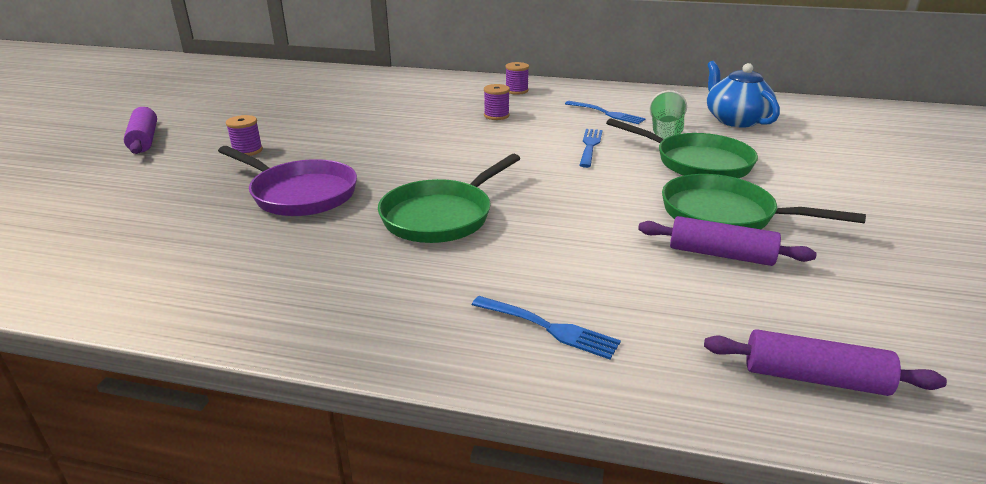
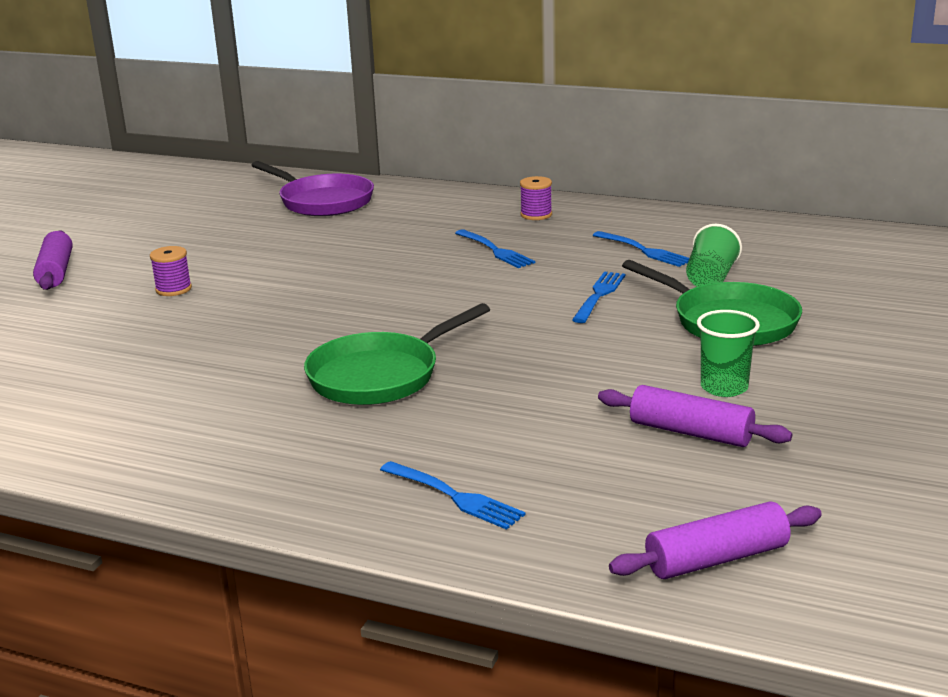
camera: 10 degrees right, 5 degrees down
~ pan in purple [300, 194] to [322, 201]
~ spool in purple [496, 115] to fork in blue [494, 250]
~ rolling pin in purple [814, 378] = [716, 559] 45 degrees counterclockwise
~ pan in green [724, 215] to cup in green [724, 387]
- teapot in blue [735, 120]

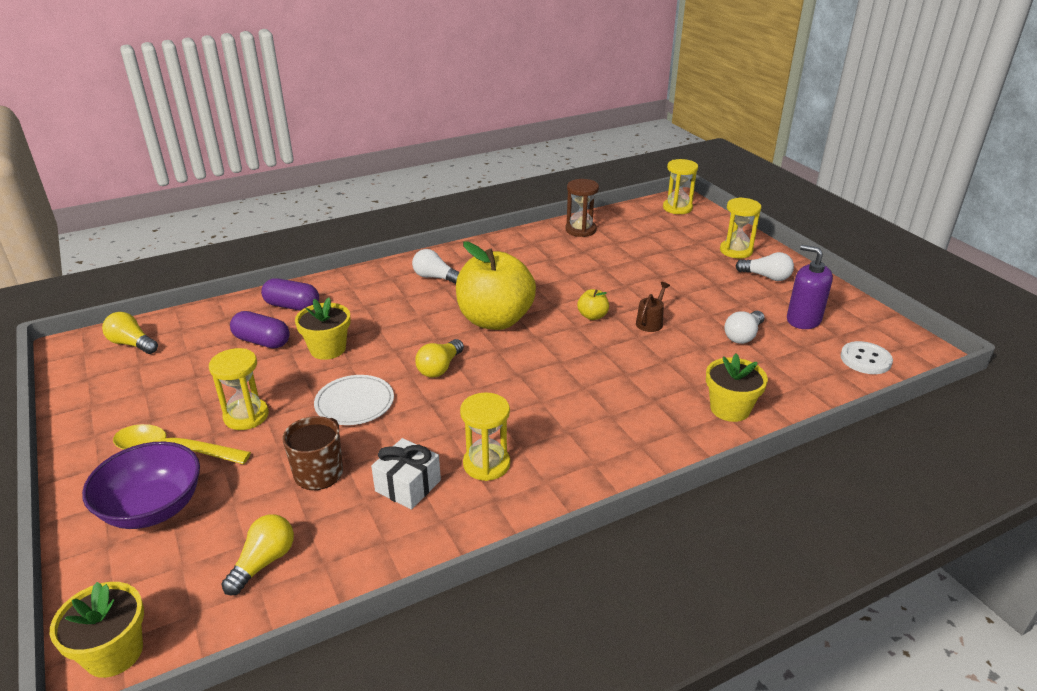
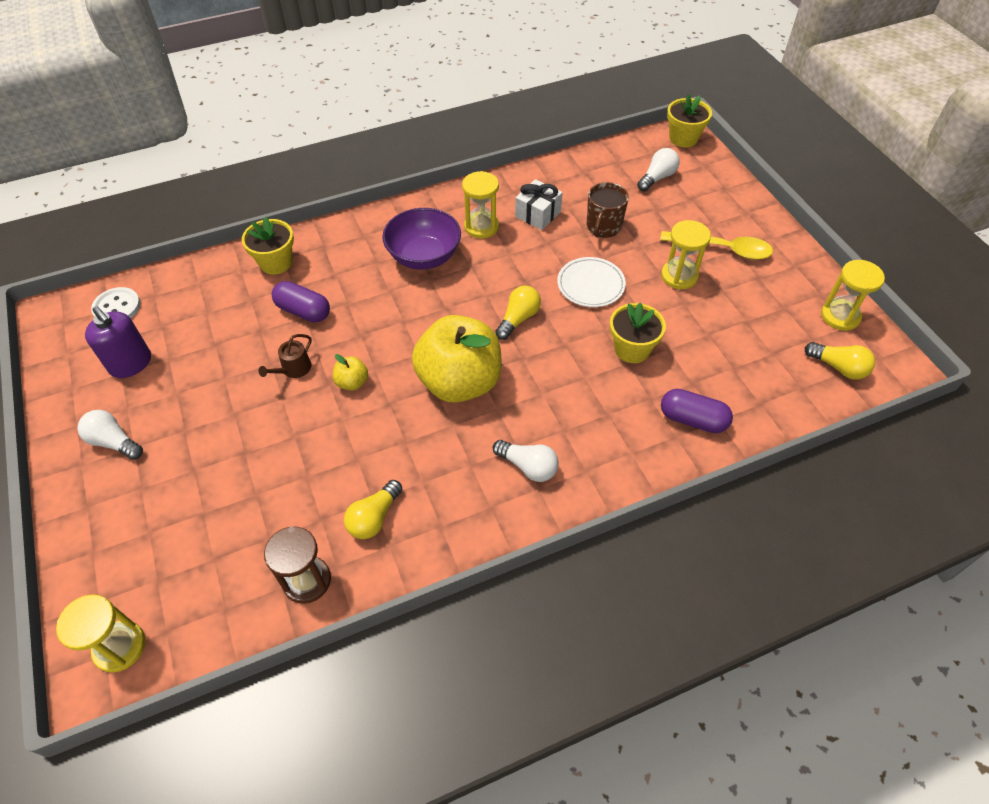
camera: 175 degrees left, 20 degrees up
~ capsule in purple [262, 341] to [303, 311]
~ light bulb in yellow [264, 562] to [374, 518]
~ bowl in purple [153, 508] to [424, 256]
~ light bulb in white [743, 336] to [657, 178]
~ hourglass in yellow [736, 251] to [840, 316]

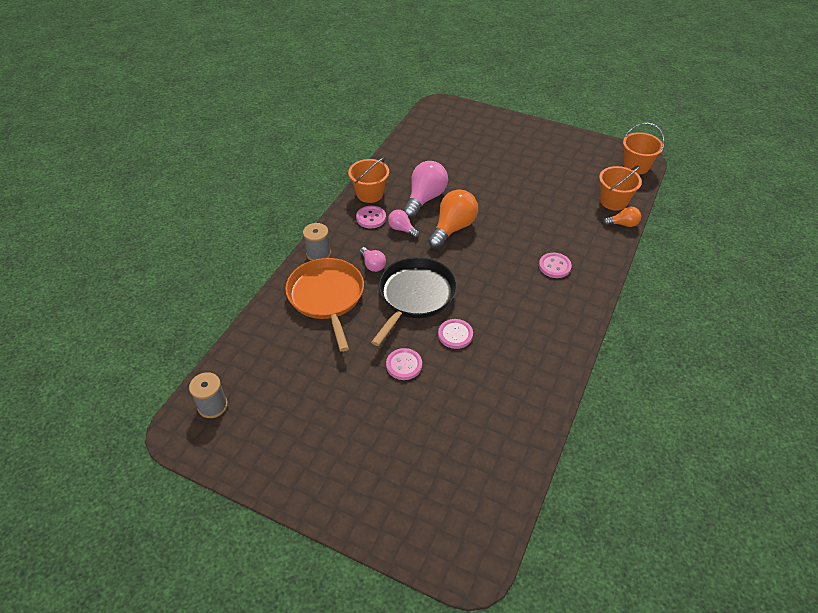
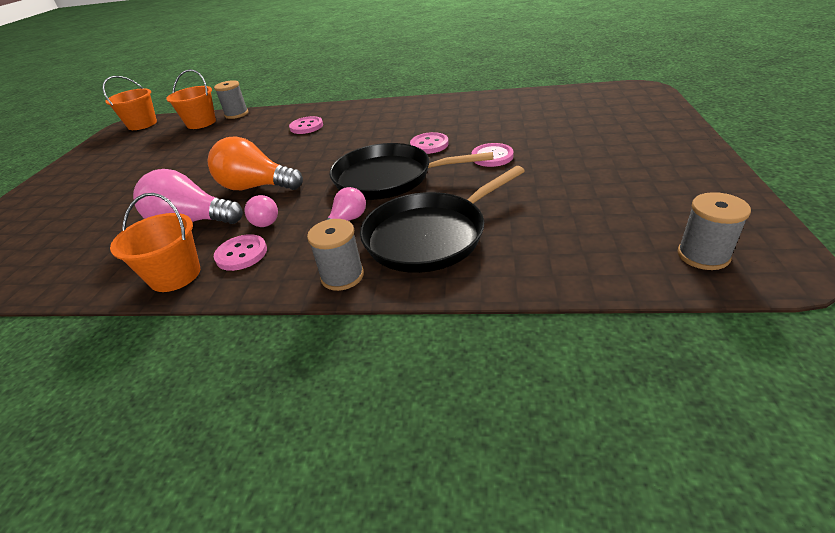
camera: 105 degrees left, 10 degrees down
~ light bulb in orange [623, 224] to spool in grey [237, 114]
~ light bulb in pink [402, 229] = [265, 220] 45 degrees counterclockwise
~ pan in orange [327, 297] to pan in black [430, 235]

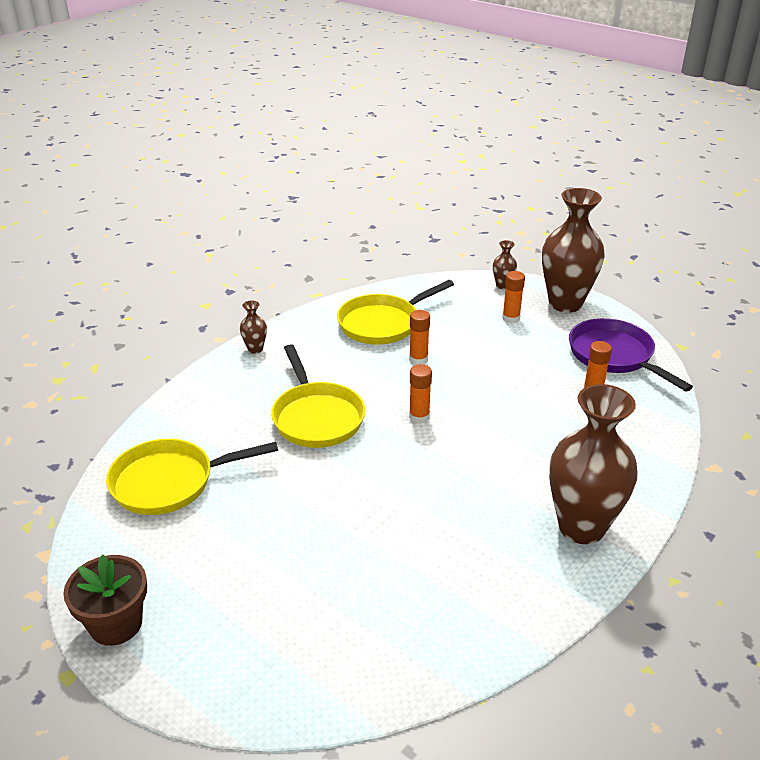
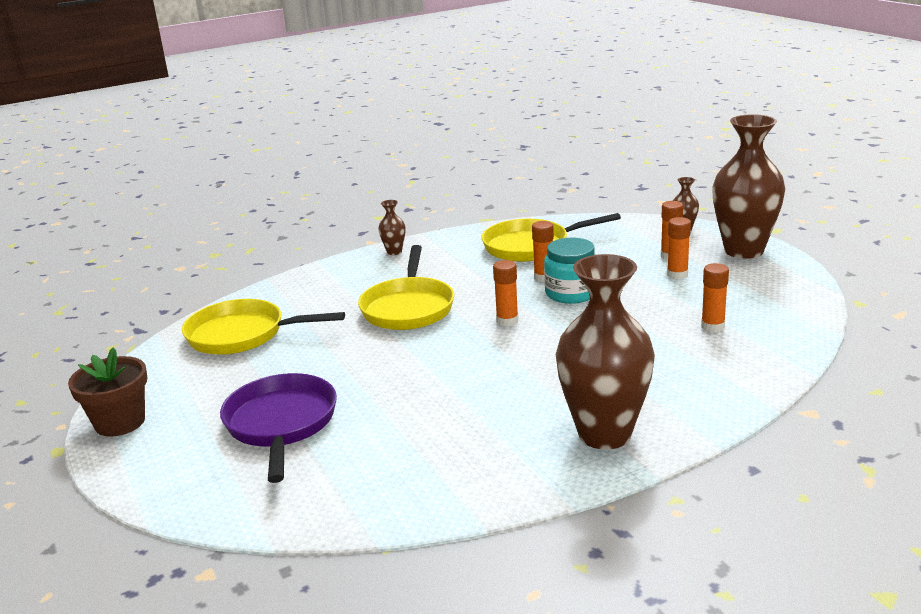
camera: 25 degrees right, 10 degrees down
~ pan in purple [614, 356] to [281, 424]
+ jar in turquoise [571, 293]
+ glue stick in orange [677, 275]

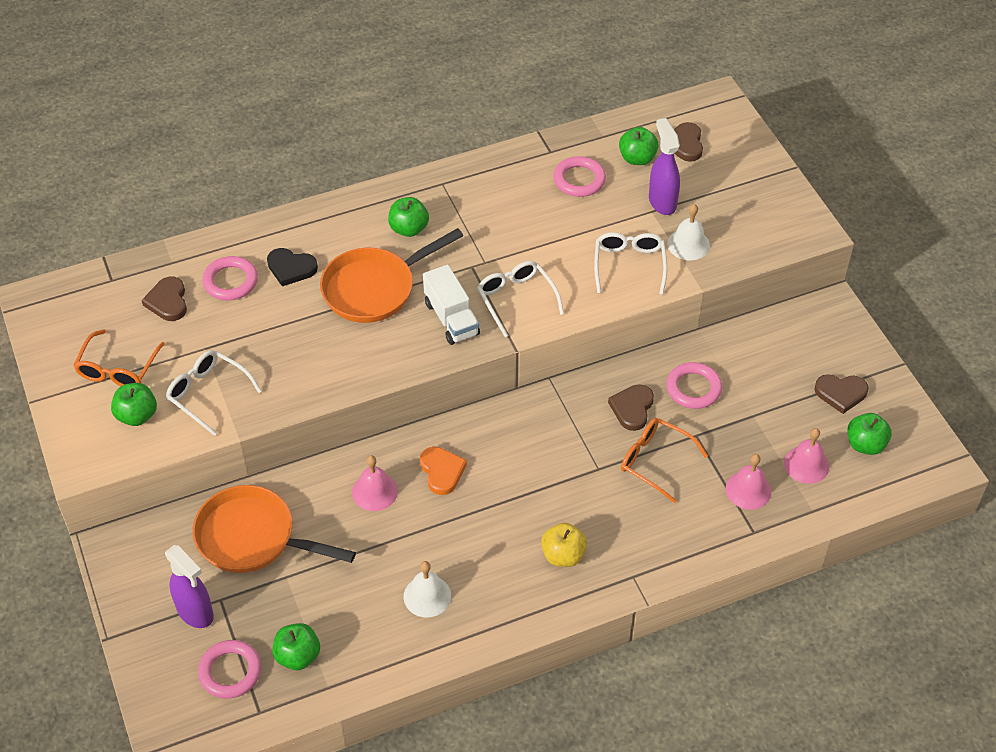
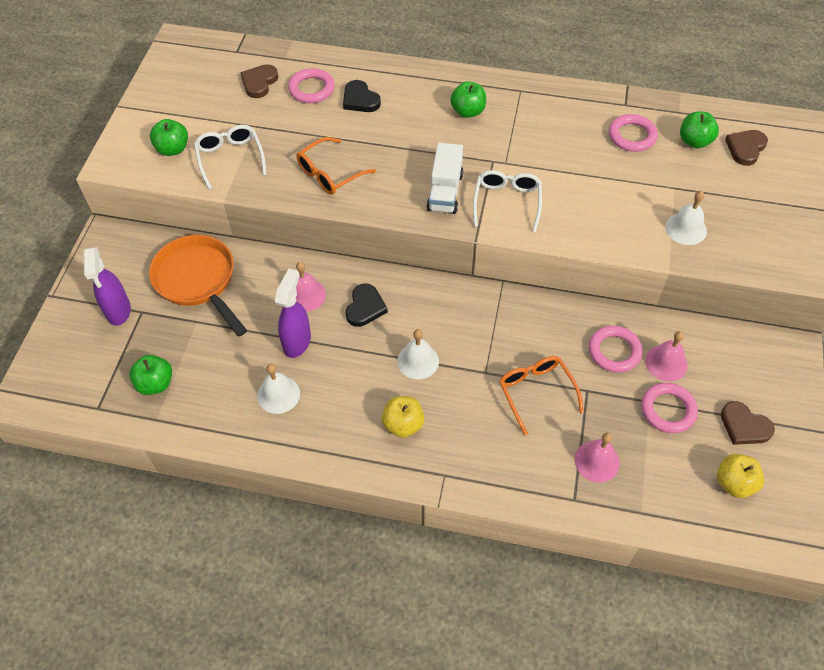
camera: 35 degrees right, 5 degrees up
~ spray bottle in purple [662, 202] to [297, 342]
~ glasses in orange [118, 369] to [330, 173]
~ heart in orange [442, 471] to heart in black [365, 307]
+ bell in white [418, 361]
~ ring in pink [230, 671] to [668, 410]
~ bell in pink [806, 464] to [666, 363]
~ apple in green [865, 444] to apple in yellow [734, 483]
- pan in orange [374, 288]
- glasses in white [629, 265]
- heart in brown [632, 408]

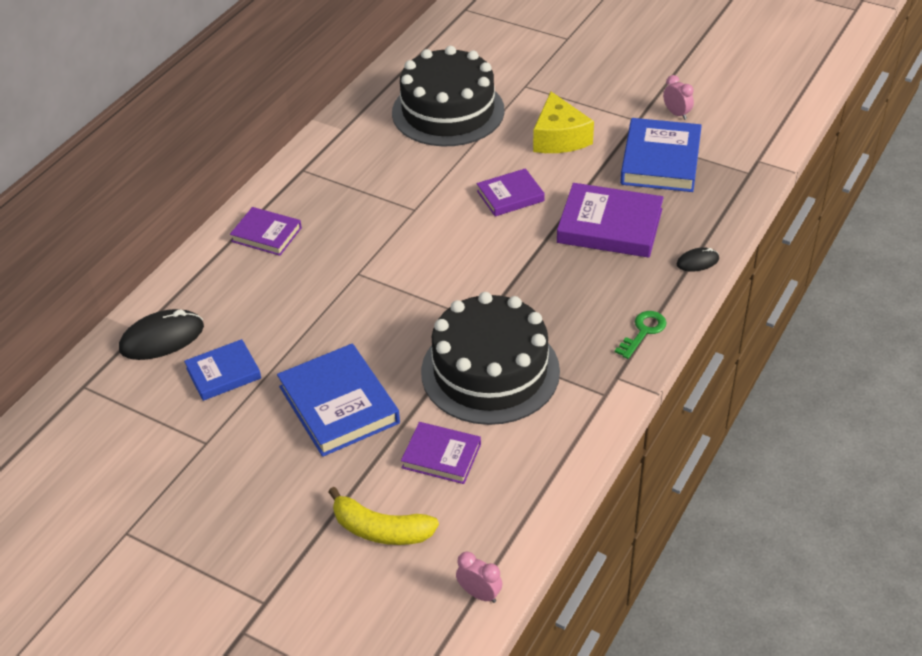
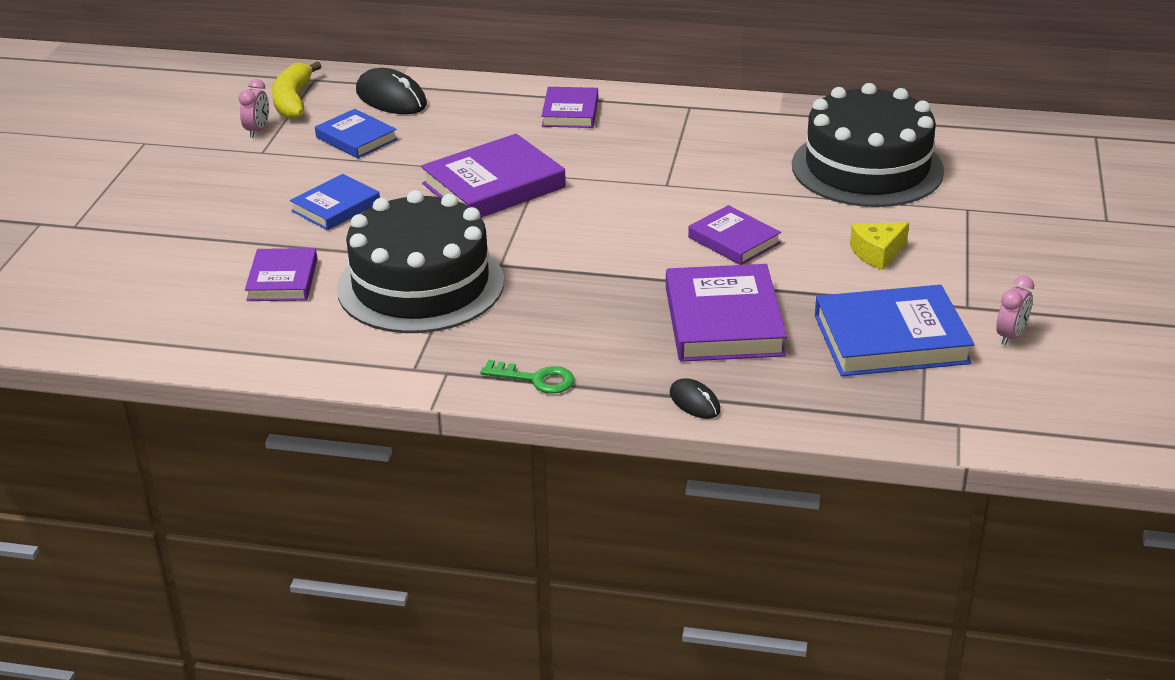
camera: 70 degrees right, 10 degrees down
~ clock in pink [479, 594] to [257, 131]
~ banana in yellow [381, 530] to [293, 101]
~ book in blue [339, 405] = [336, 207] x0.60
+ book in purple [494, 186]
~ cheese in yellow [559, 138] = [877, 253] x0.63

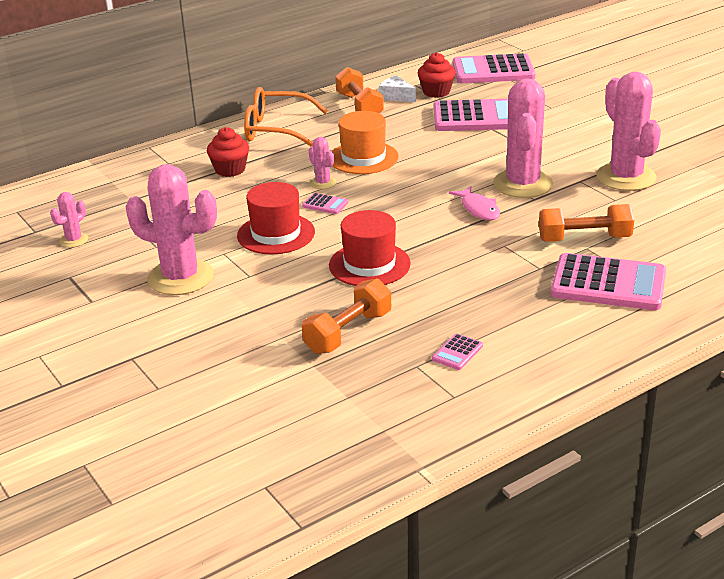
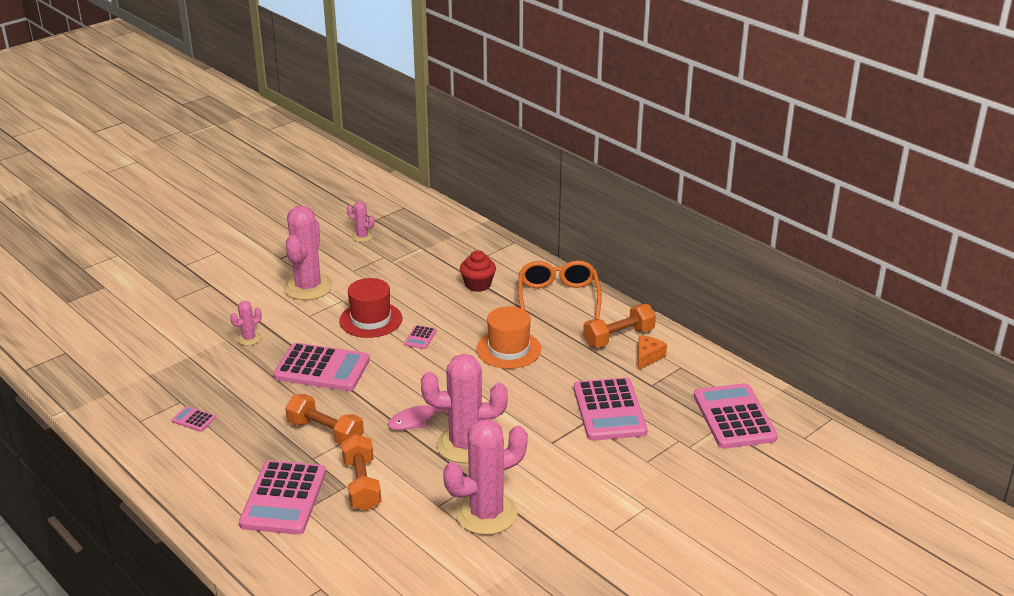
camera: 80 degrees right, 0 degrees up
~ cactus in pink [323, 183] to [249, 339]
~ hat in red [369, 264] to calculator in pink [322, 368]
~ dumbbell in orange [348, 332] to [325, 432]
~ cheese in white [396, 96] to cheese in orange [647, 357]
- cupcake in red [436, 92]

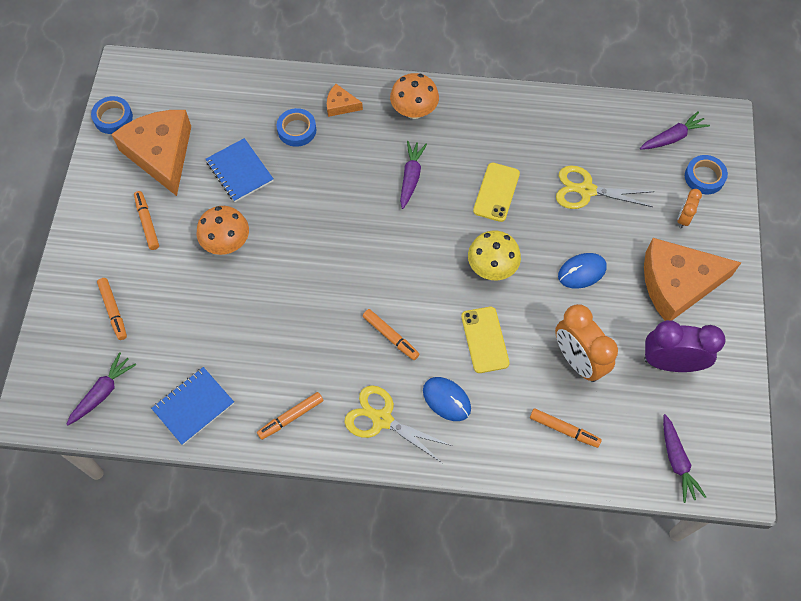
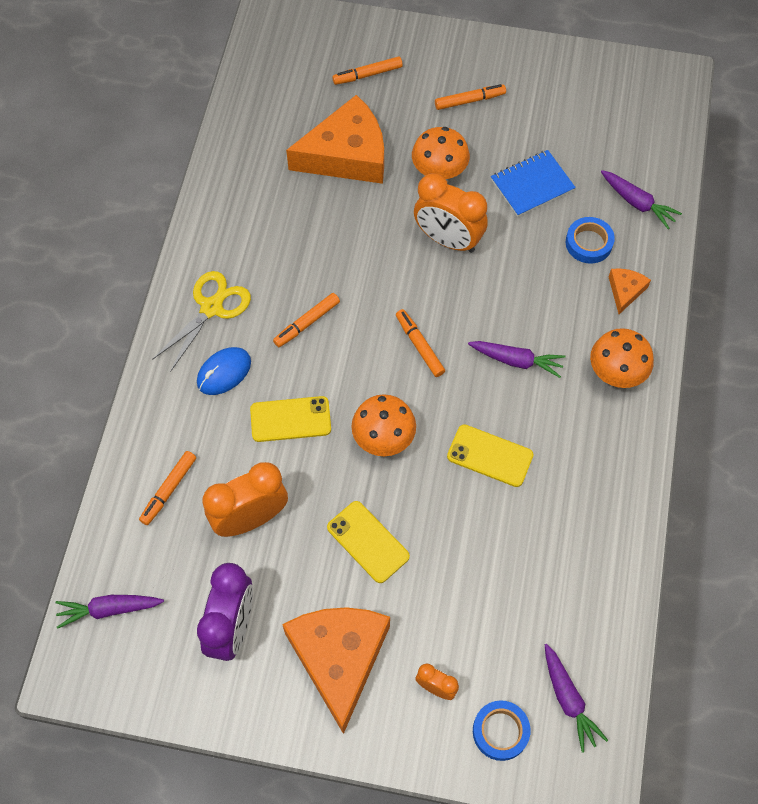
camera: 95 degrees right, 0 degrees up
~ cheese in orange [161, 154] to [347, 154]
~ mouse in blue [582, 272] to phone in yellow [368, 542]
~ mushroom in yellow [492, 267] to mushroom in orange [383, 438]
~ marker in orange [291, 417] to [419, 346]
+ clock in orange [448, 240]
~ carrot in purple [103, 392] to [637, 203]
- tape in blue [113, 118]
- notebook in blue [193, 406]
- scissors in yellow [586, 190]

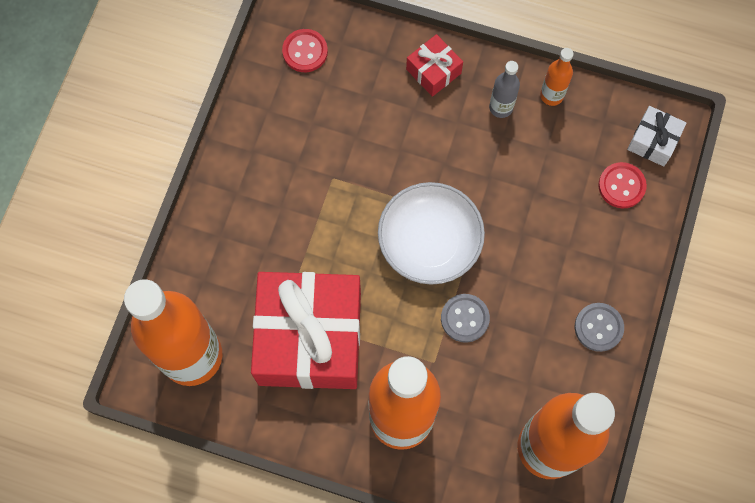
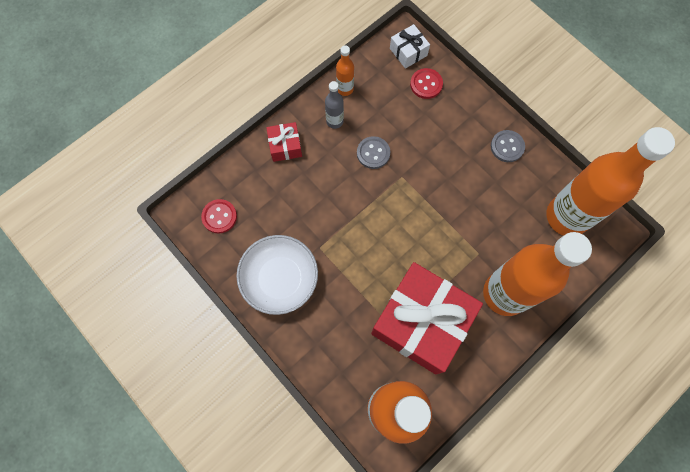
camera: 60 degrees left, 0 degrees up
~ bowl in white [429, 241] to [280, 279]
~ button in grey [465, 318] to [373, 153]

